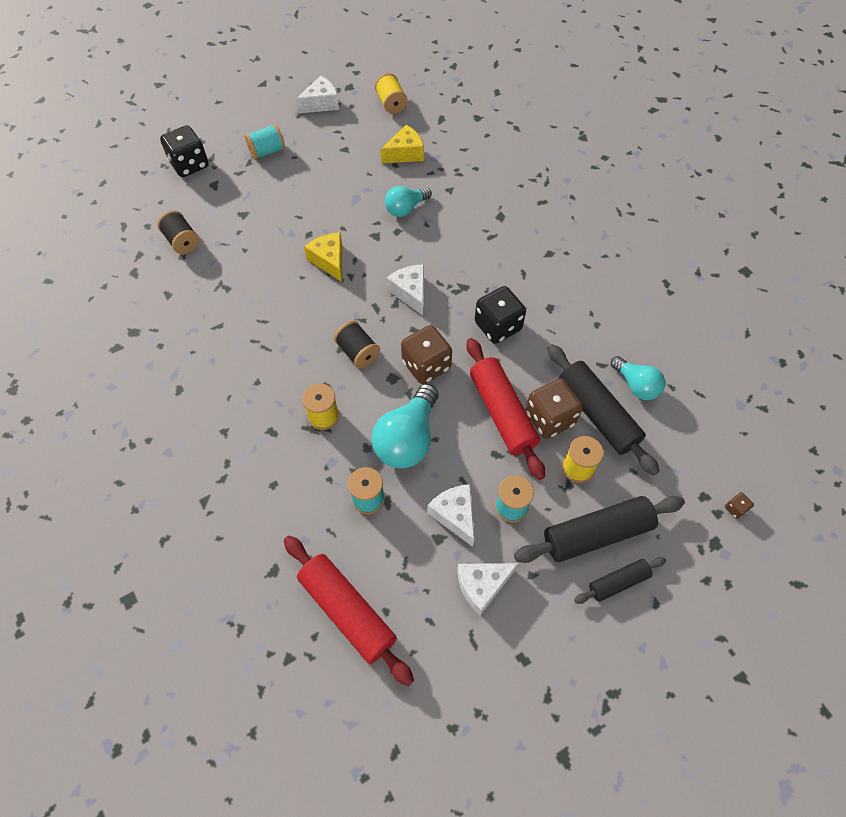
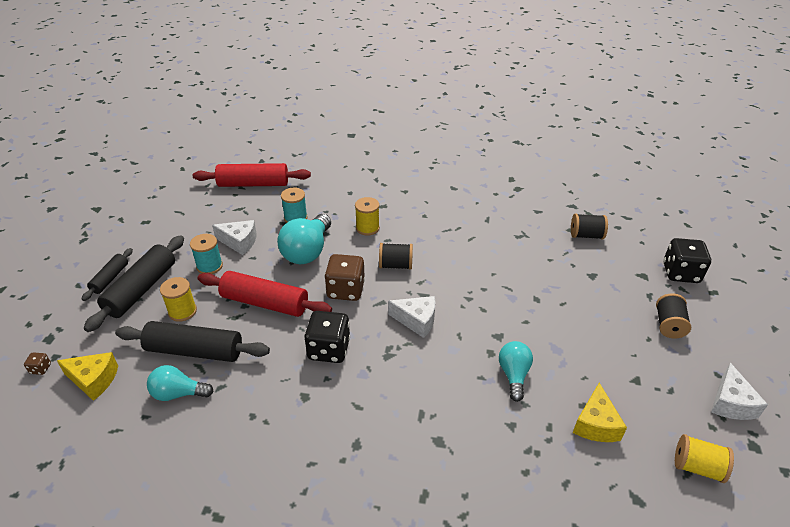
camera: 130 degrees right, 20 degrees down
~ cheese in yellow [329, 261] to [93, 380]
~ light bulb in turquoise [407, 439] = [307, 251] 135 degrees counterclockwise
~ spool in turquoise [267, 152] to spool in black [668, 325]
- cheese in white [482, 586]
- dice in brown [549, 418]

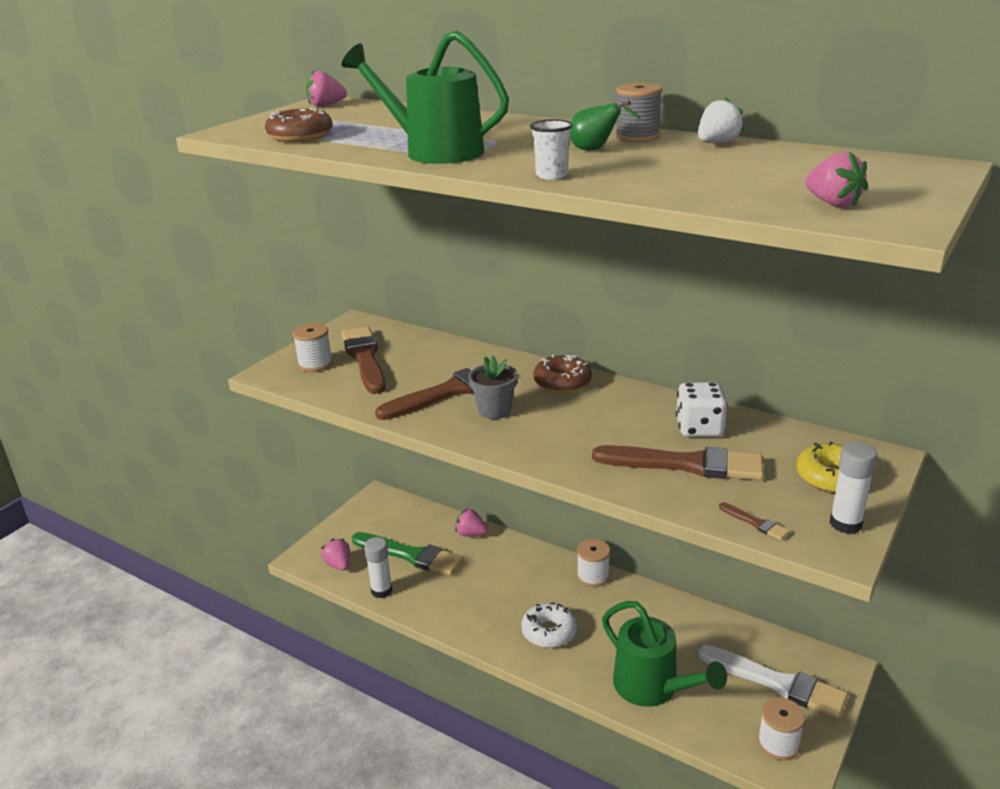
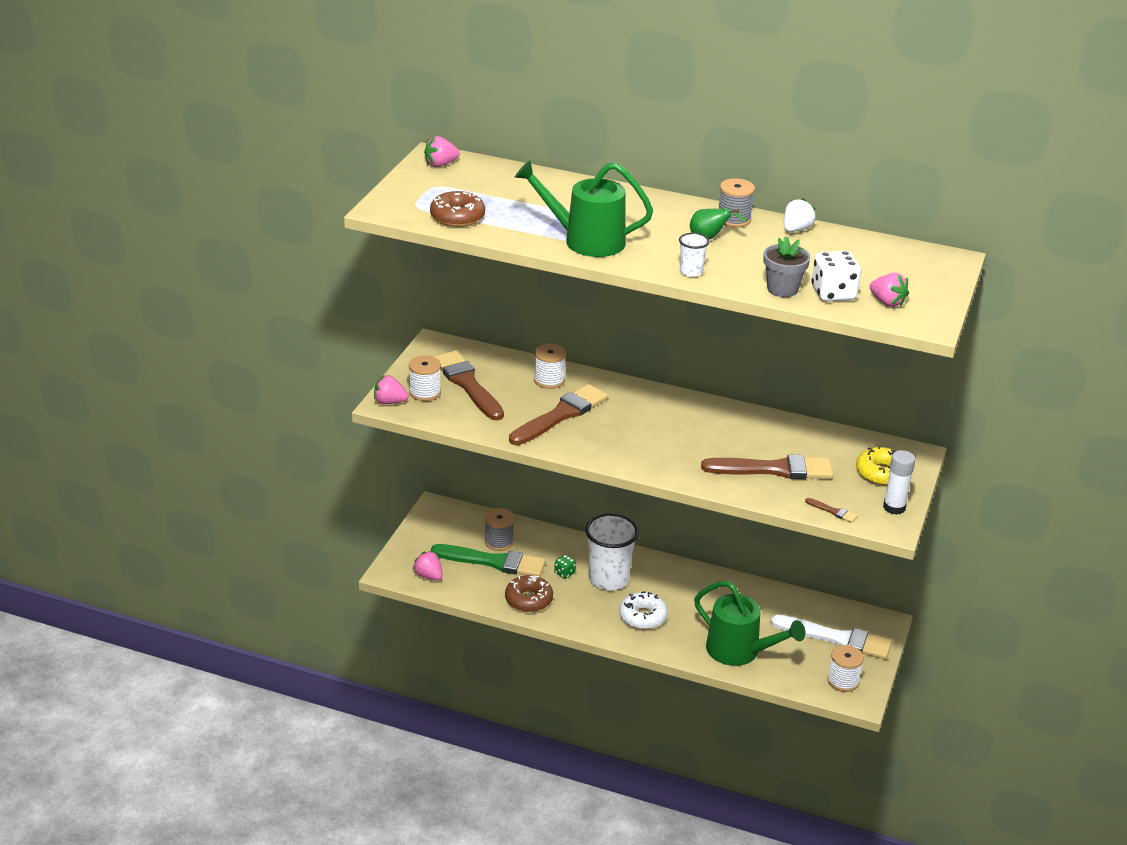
camera: 15 degrees left, 5 degrees up
~ strawberry in pink [471, 534] to [389, 402]
+ spool in grey [499, 542]
~ donut in brown [562, 382] to [528, 600]
~ spool in white [593, 576] to [549, 380]
+ dice in green [564, 573]
+ cup in white [608, 579]
~ flower pot in grey [494, 411] to [782, 289]
~ dice in white [699, 428] to [833, 294]
- glue stick in white [381, 591]

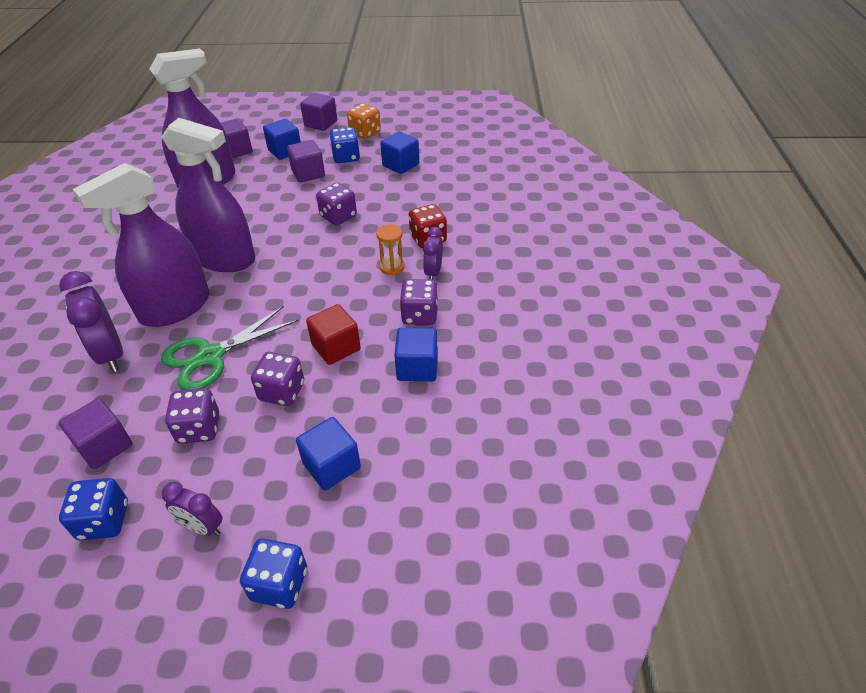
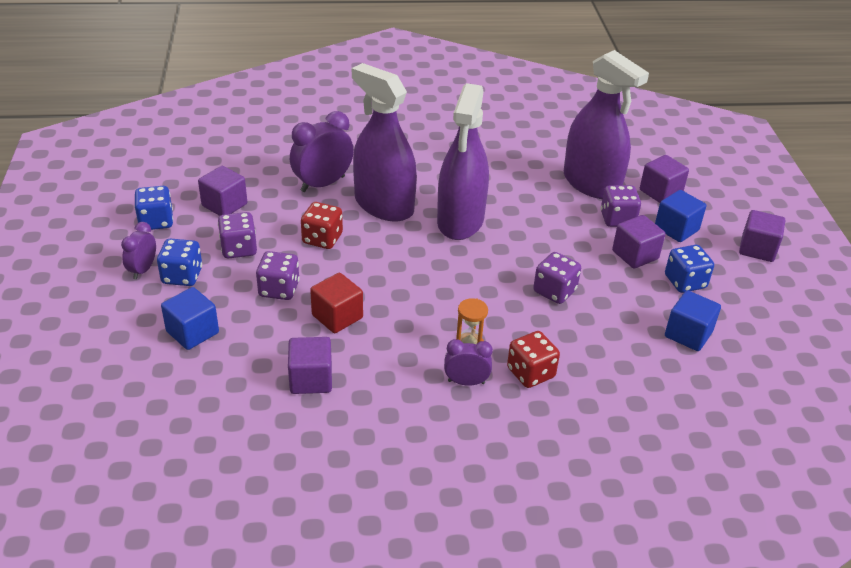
camera: 80 degrees right, 5 degrees down
~ dice in blue [279, 584] to [182, 276]
~ cube in blue [417, 367] to cube in purple [311, 379]
~ scissors in green [211, 356] to dice in red [322, 239]
~ dice in purple [419, 315] to [617, 219]
- dice in orange [365, 133]

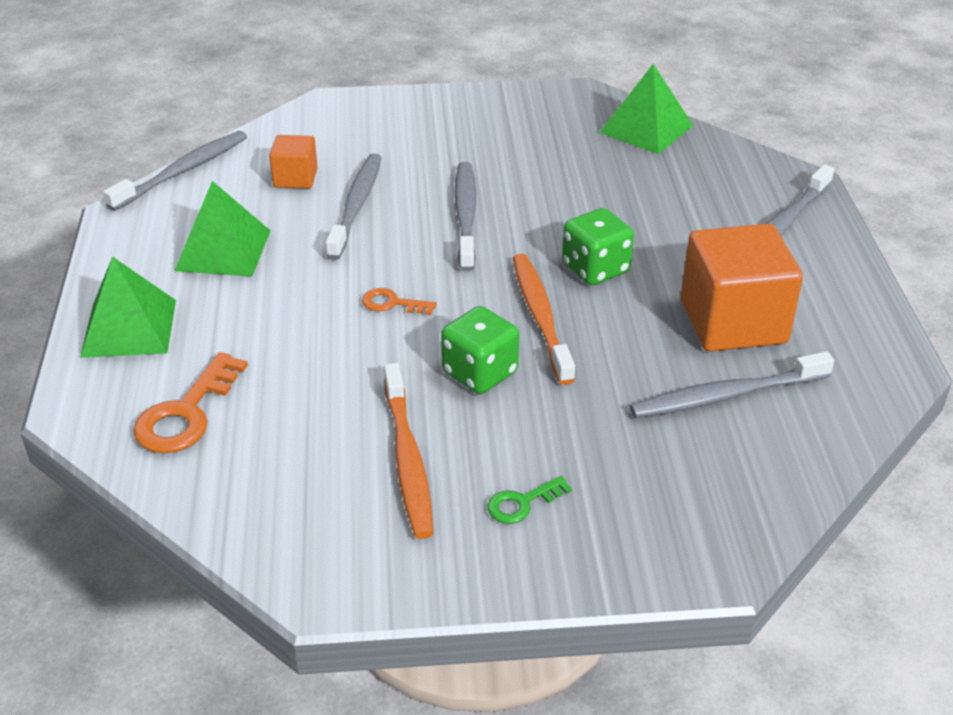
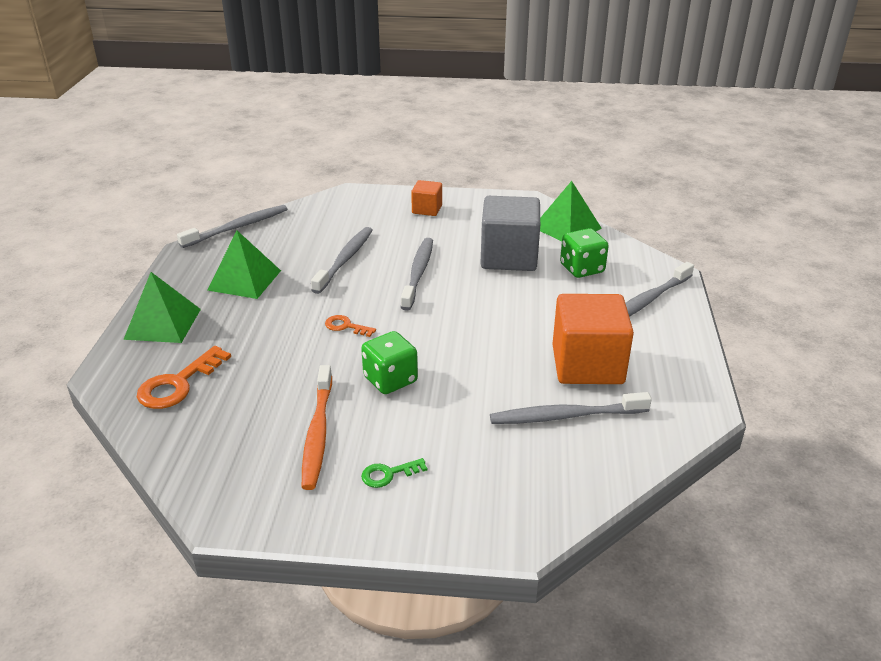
camera: 10 degrees right, 5 degrees down
~ cube in orange [295, 178] to [427, 209]
+ cube in grey [509, 257]
~ dice in green [595, 269] to [582, 269]
- toothbrush in orange [540, 316]

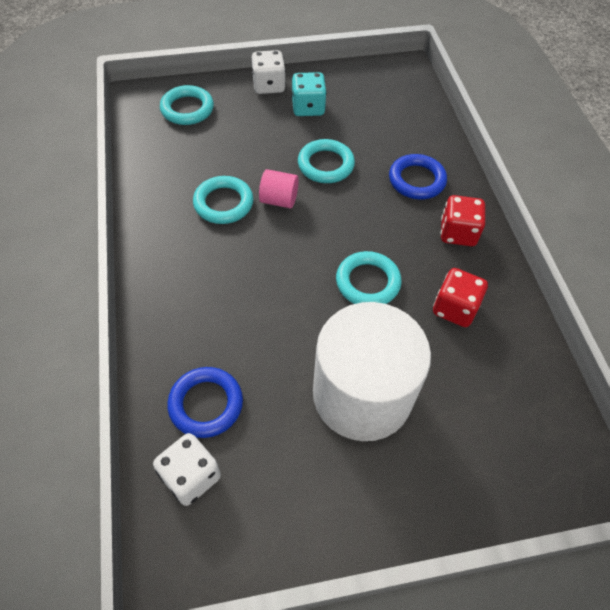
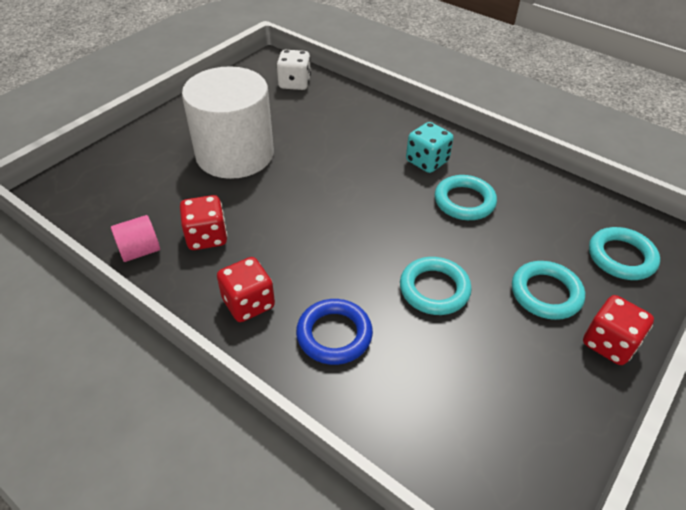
camera: 140 degrees right, 10 degrees down
~ cylinder in pink [279, 200] to [140, 251]
~ dice in turquoise [308, 108] to [427, 161]
~ ring in turquoise [367, 282] to [546, 293]
~ dice in white [268, 86] to dice in red [609, 343]
- ring in blue [206, 404]

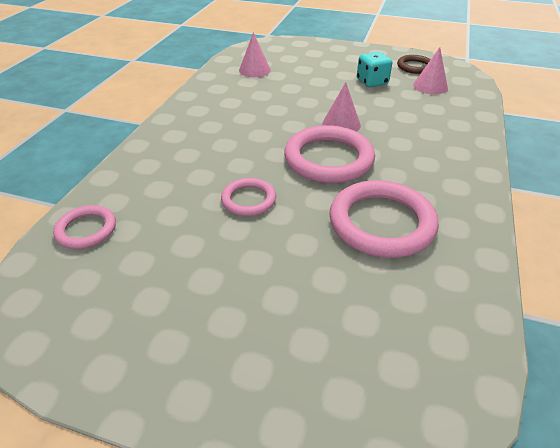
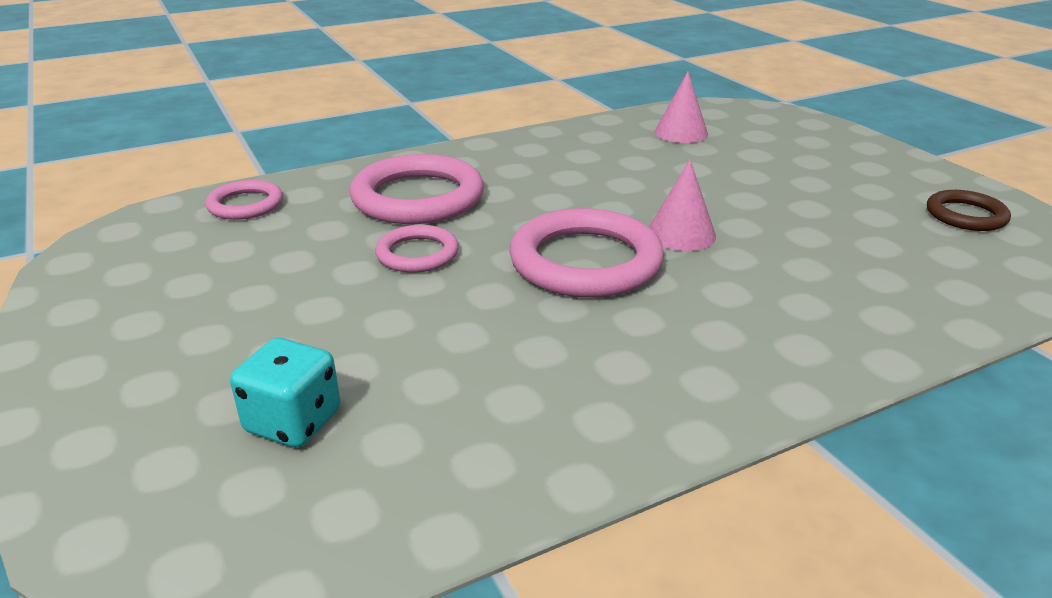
camera: 45 degrees right, 10 degrees down
~ dice in turquoise [372, 82] to [293, 422]
~ ring in pink [381, 223] to [418, 197]
- cone in pink [430, 86]

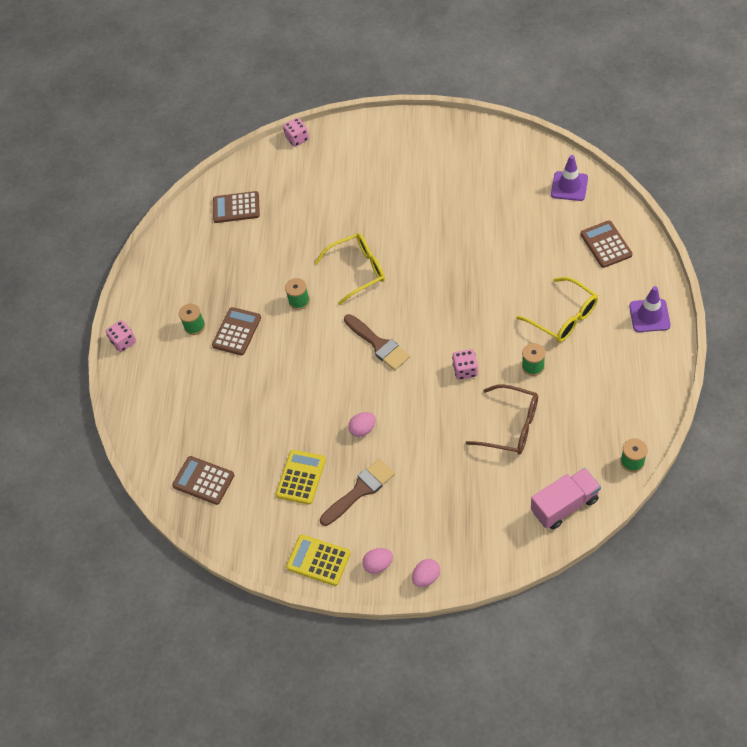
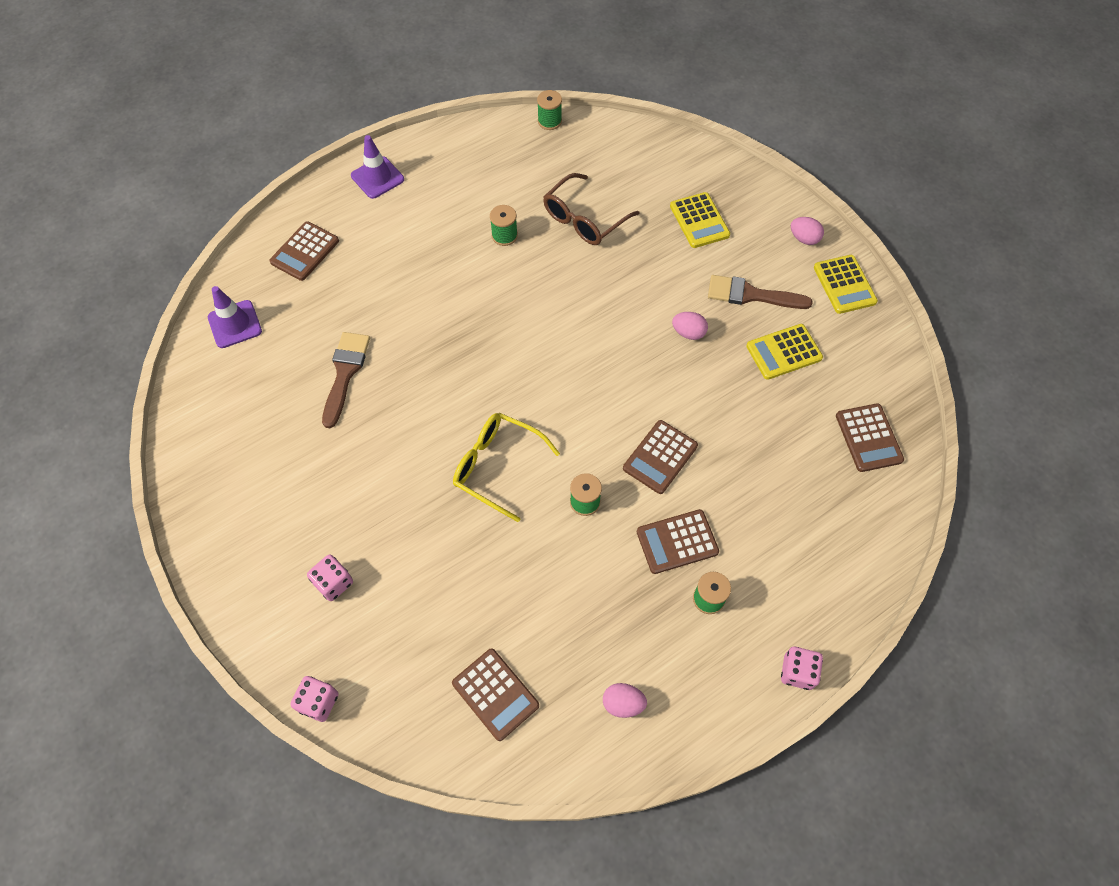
camera: 135 degrees left, 5 degrees up
~ dice in pink [465, 370] to [333, 583]
~ brush in brown [378, 344] to [345, 373]
~ glasses in brown [510, 426] = [584, 219] 120 degrees counterclockwise
~ egg in pink [426, 577] to [623, 703]
+ calculator in brown [660, 457]
+ calculator in yellow [699, 221]
- glasses in yellow [563, 317]
- truck in pink [564, 505]

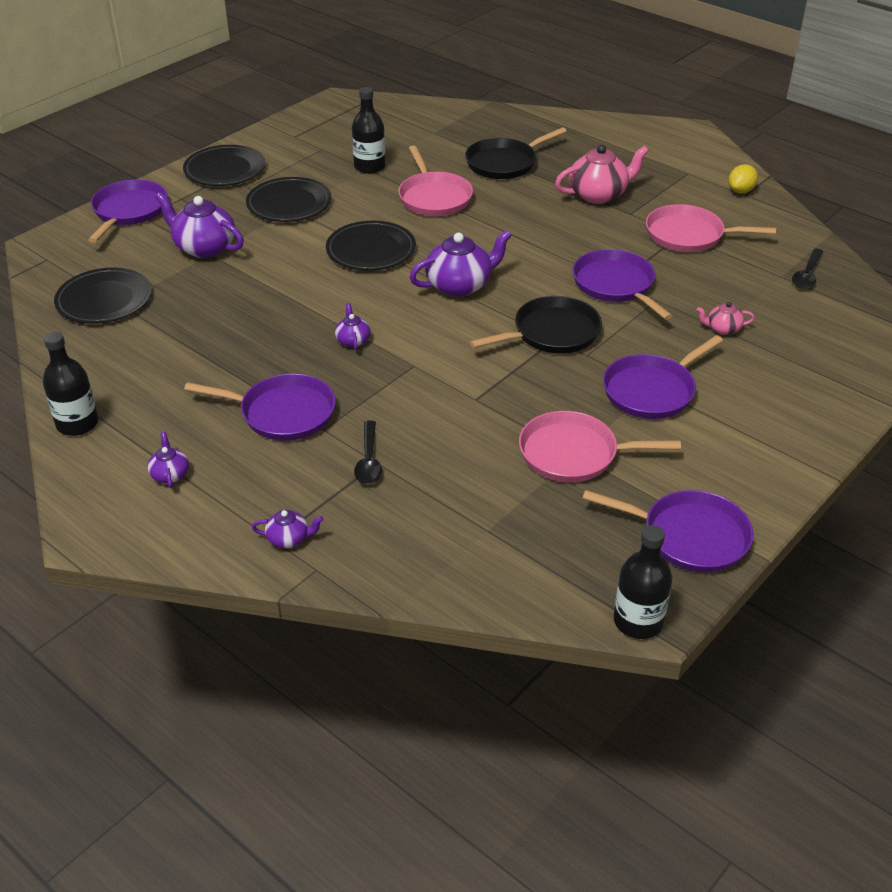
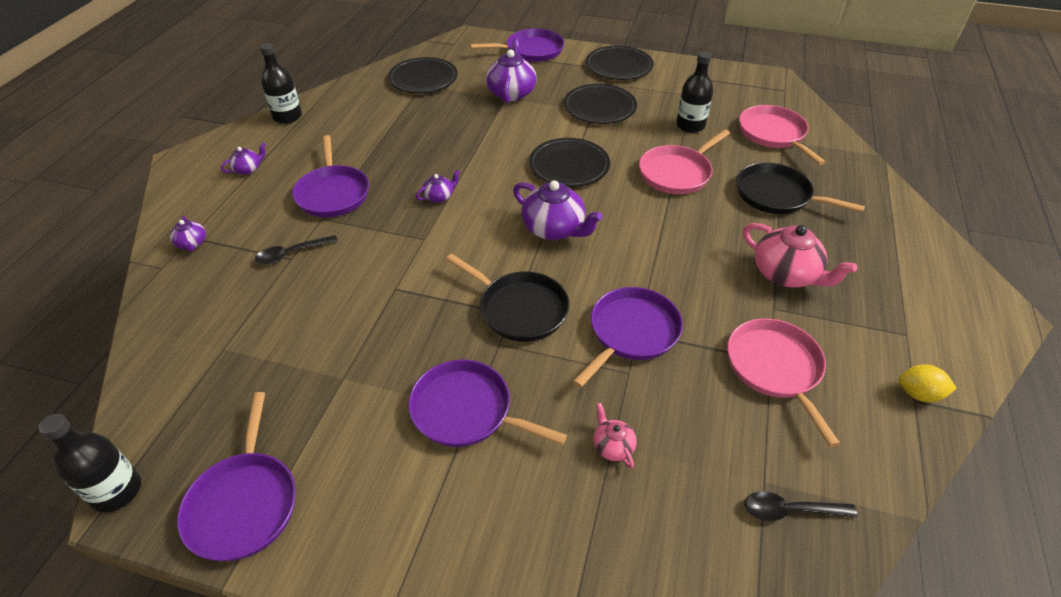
camera: 65 degrees right, 5 degrees up
~ pan in pink [573, 454] to [773, 134]

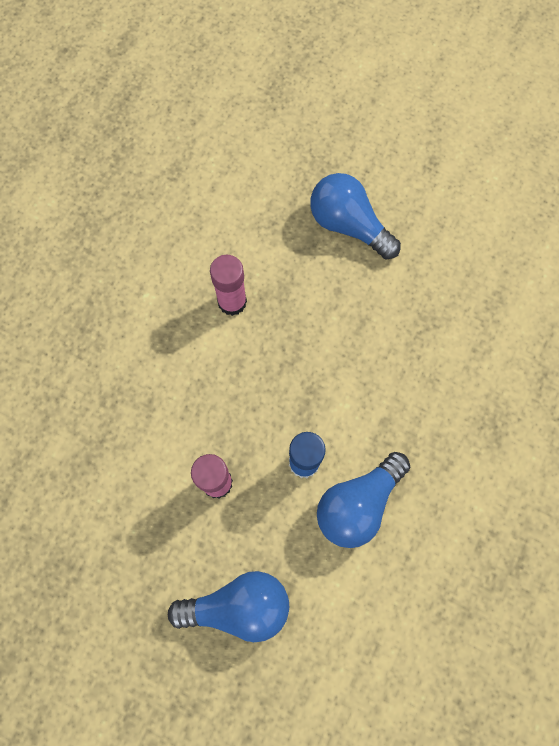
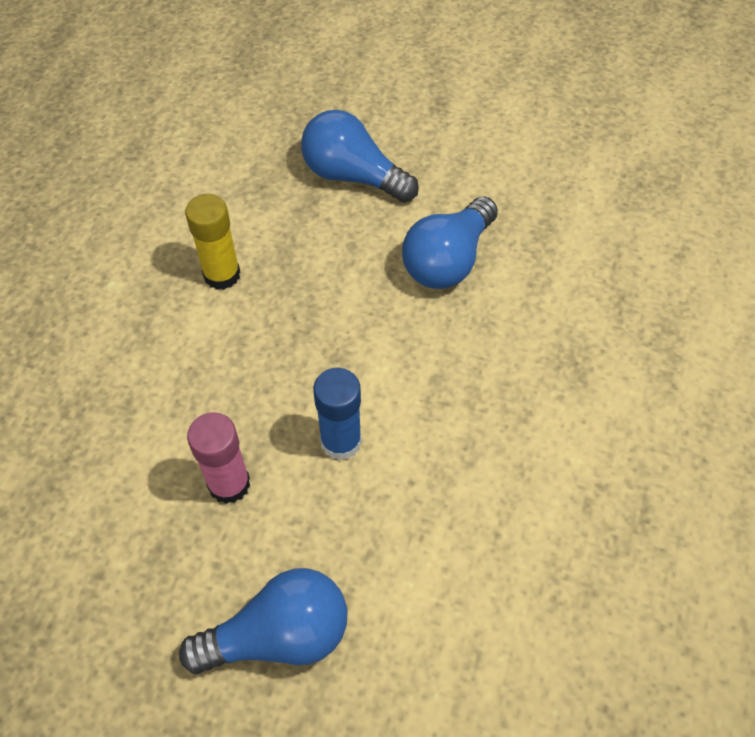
camera: 10 degrees left, 15 degrees down
~ glue stick in pink [232, 302] to glue stick in yellow [222, 275]
~ light bulb in blue [358, 504] to [448, 260]

